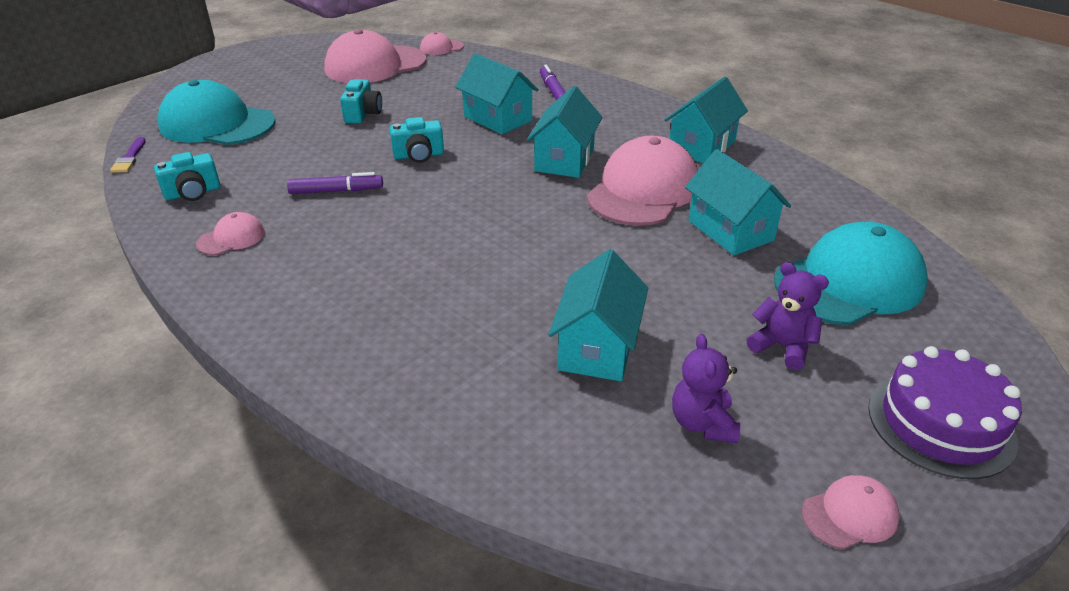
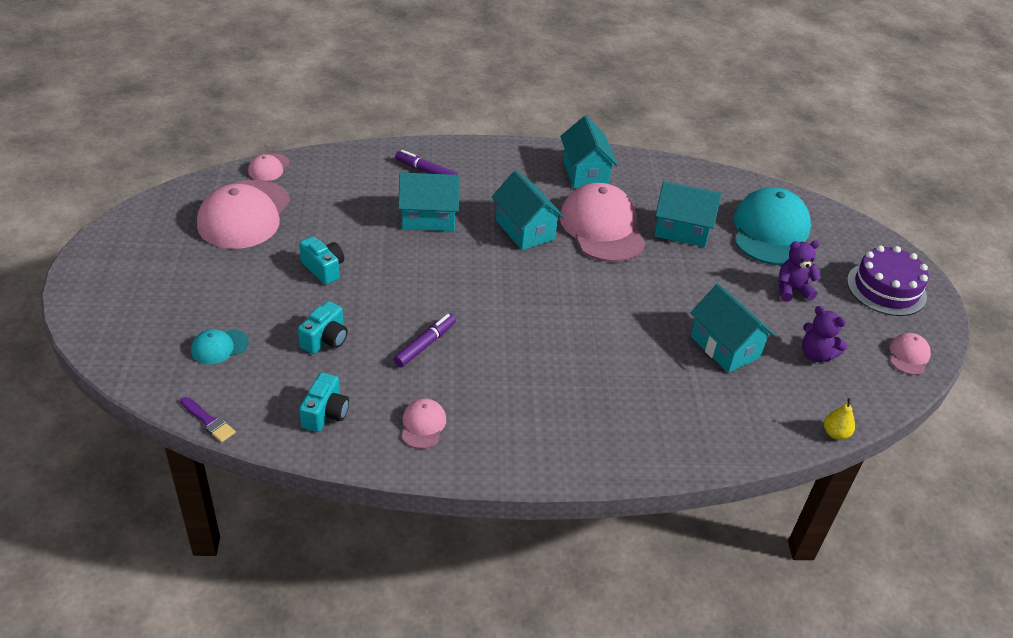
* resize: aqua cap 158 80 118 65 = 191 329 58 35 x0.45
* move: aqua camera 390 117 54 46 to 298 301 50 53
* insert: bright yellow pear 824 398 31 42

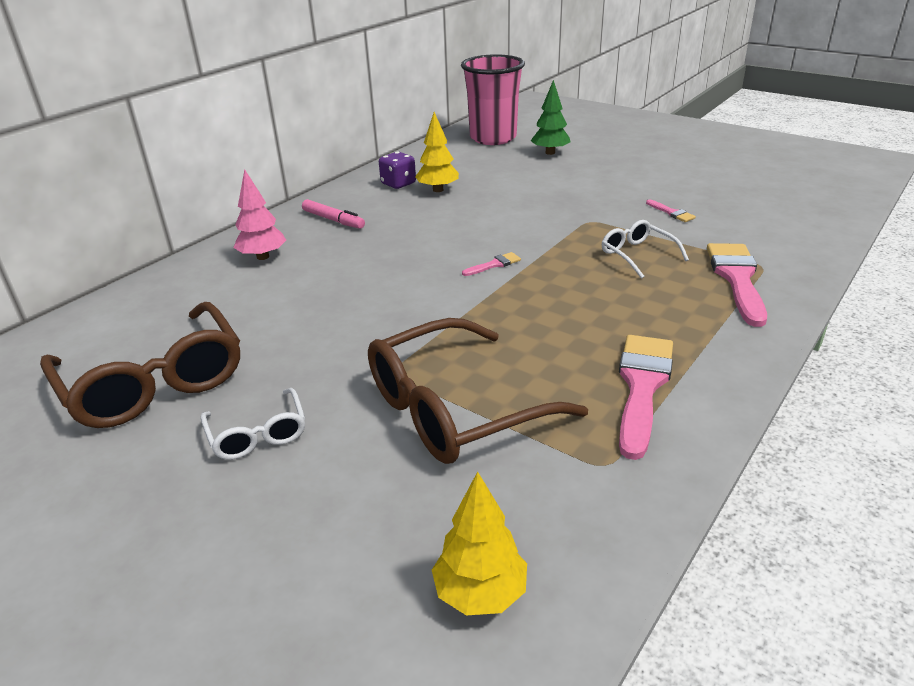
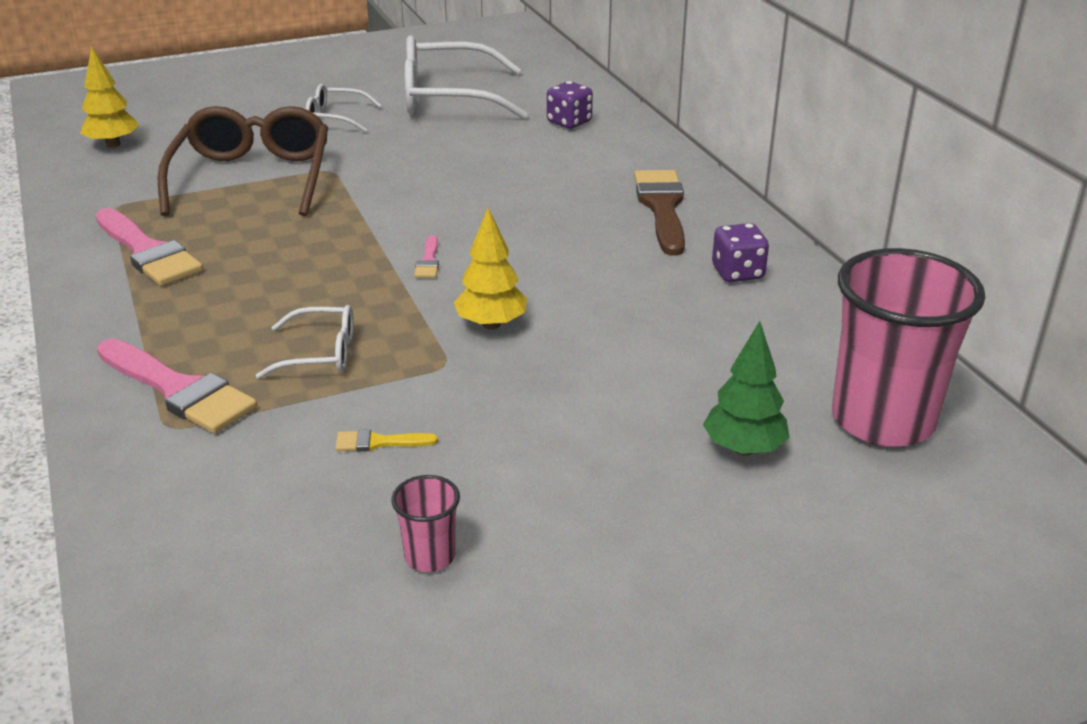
* recolor: brown glasses 40 302 200 126 to snow-white glasses 405 35 123 84
* delete: rose-pink fir tree 233 169 53 91
* replace: rose-pink marker pen 302 199 63 30 to brown brush 634 170 51 86
* move: bright yellow fir tree 415 112 44 80 to 454 208 73 122
* recolor: rose-pink brush 646 199 50 23 to bright yellow brush 335 429 103 23
* insert: rose-pink tumbler 391 475 69 97
* insert: royal purple dice 547 81 46 48

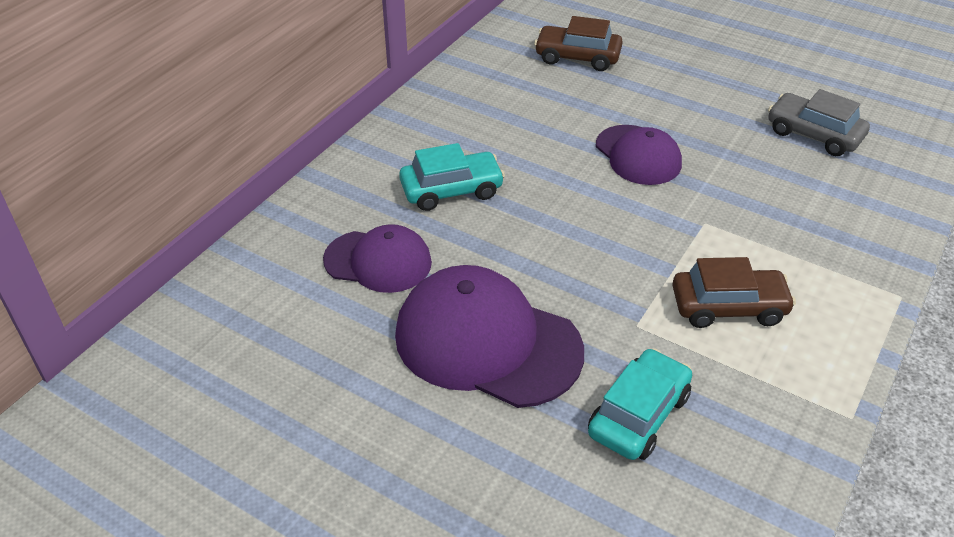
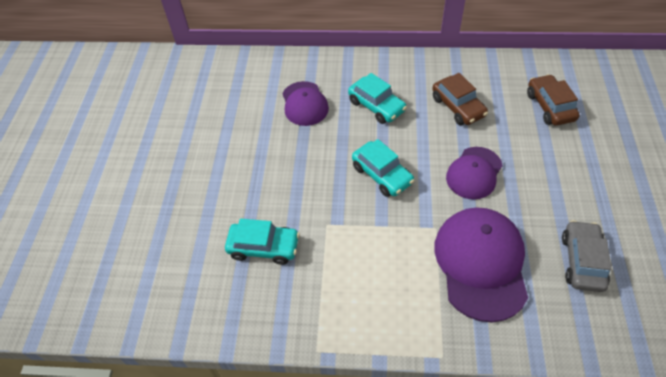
* move: royal purple cap 395 265 189 143 to 434 207 94 115
* move: brown car 672 257 124 71 to 432 73 56 52
* insert: aqua car 352 139 62 58

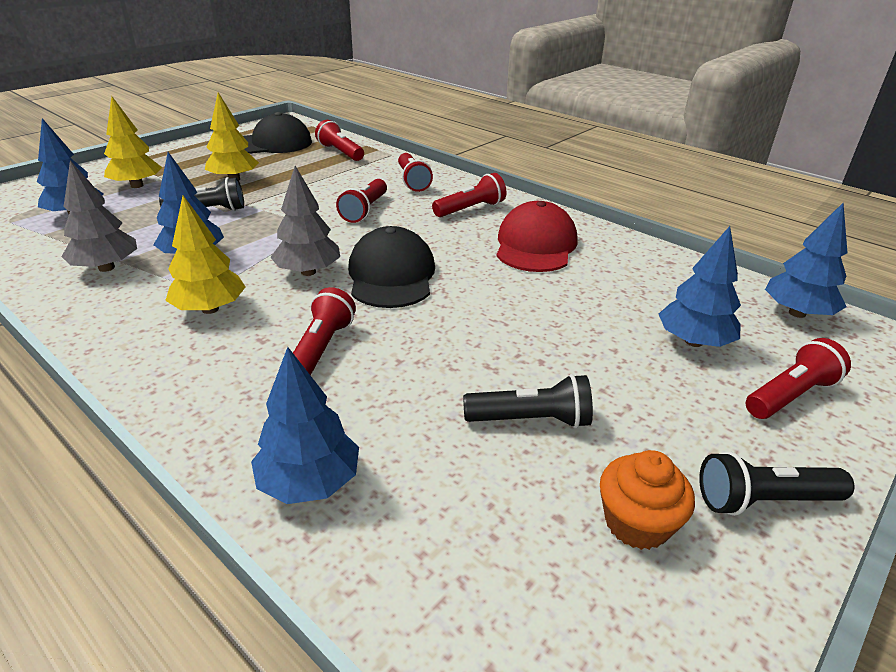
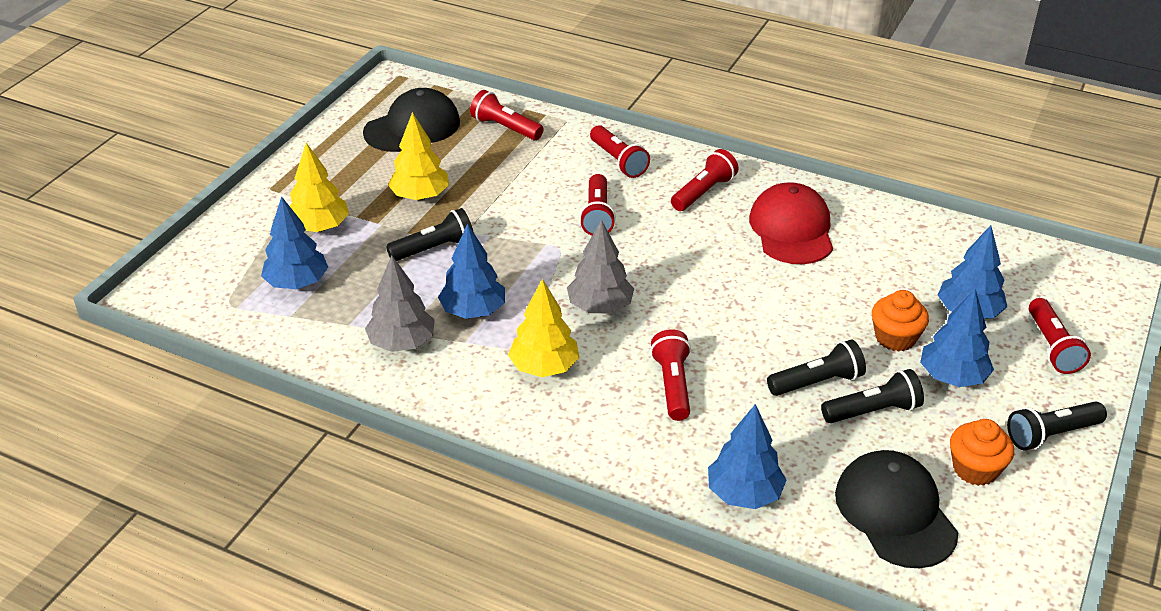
* move: ebony cap 348 226 87 82 to 835 450 124 118
* rotate: crimson flashlight 746 338 105 81 = 1029 298 62 76 135 degrees clockwise
* move: cobalt fir tree 765 203 83 115 to 920 289 74 98
* insert: ebony flashlight 767 339 99 57
* insert: bright orange fairy cake 872 290 57 62

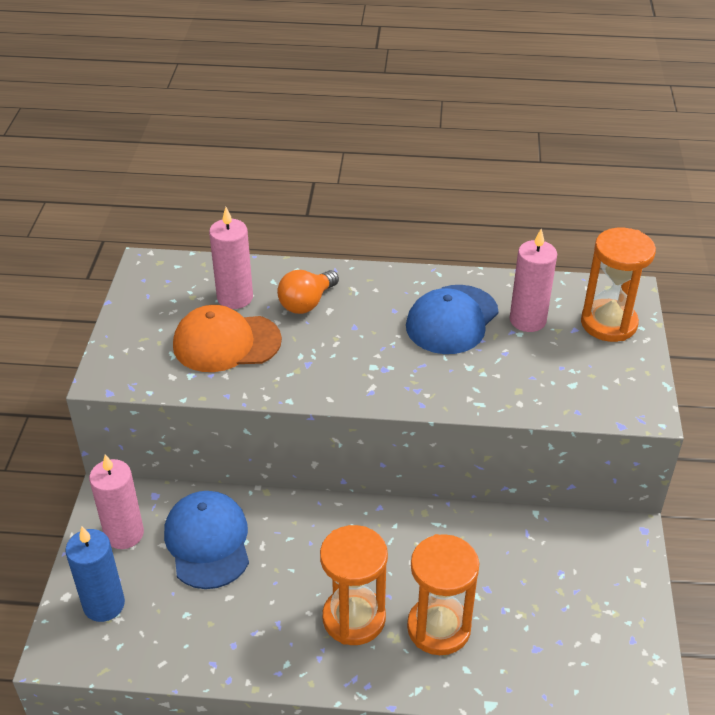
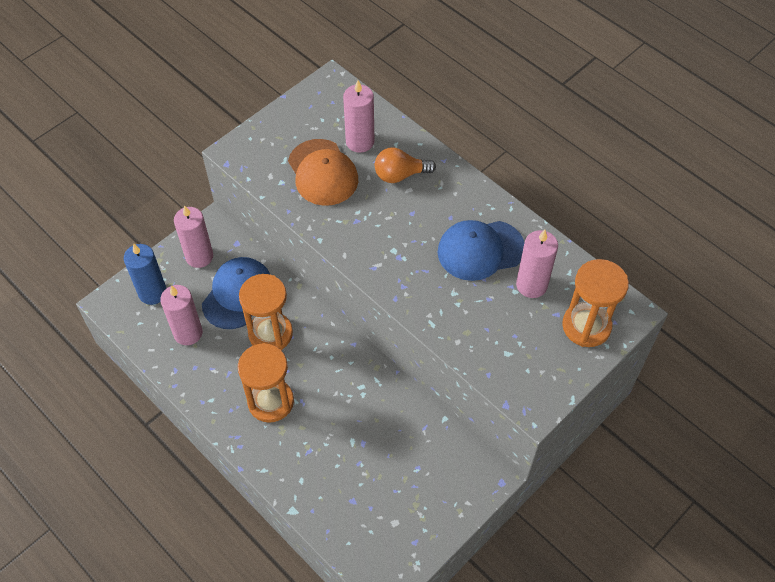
* rotate: bright orange cap 173 305 109 67 = 288 139 70 67 150 degrees counterclockwise
* move: bright orange sand timer 407 534 73 121 to 239 274 54 76
* insert: rose-pink candle 160 285 43 60

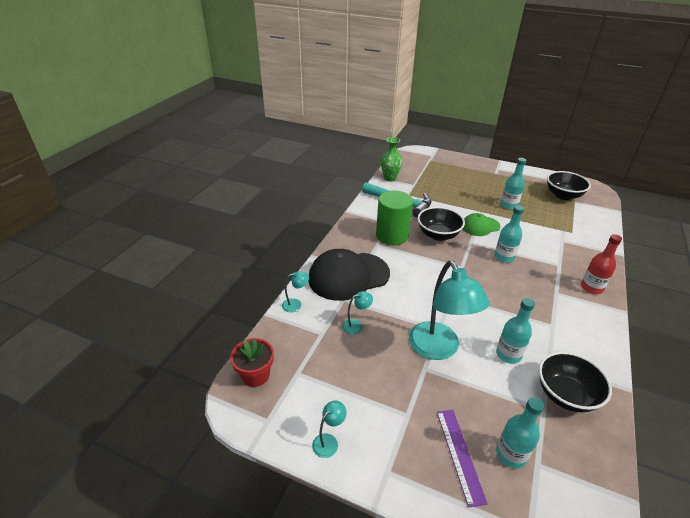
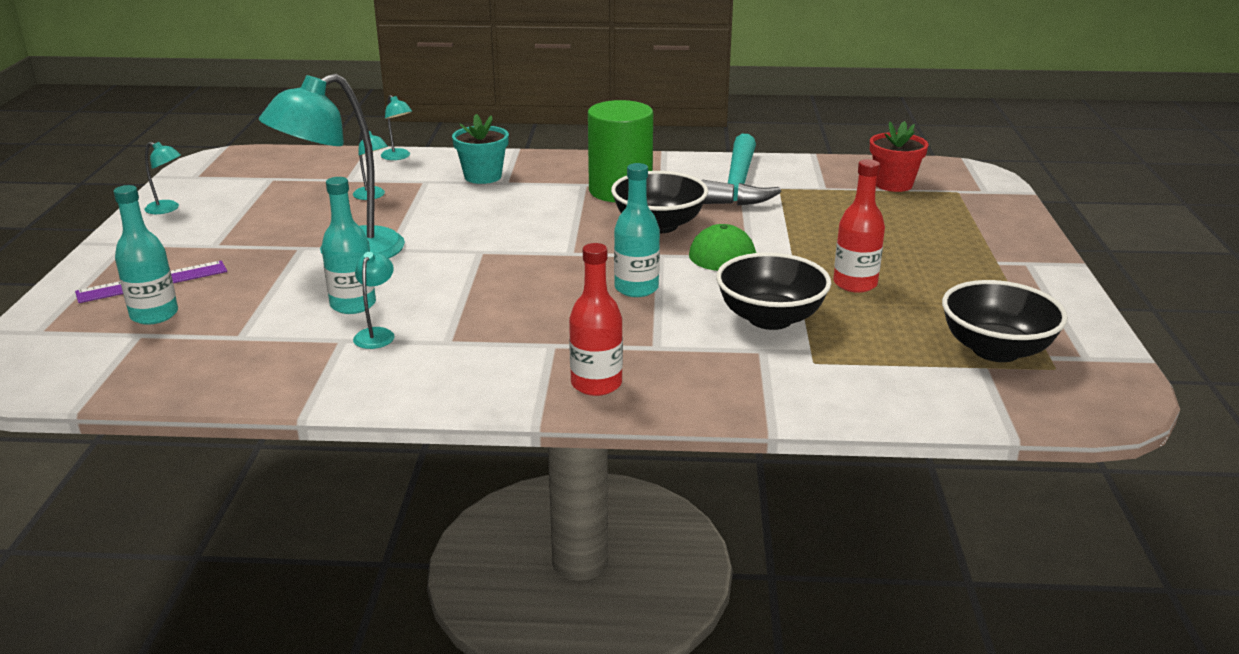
* move: crimson flower pot 230 338 44 49 to 870 121 58 71
* replace: ebony cap 308 249 82 52 to aqua flower pot 452 114 57 70
* delete: green vase 381 137 21 45
* recolor: aqua bottle 501 158 25 52 to crimson bottle 833 159 52 134
* move: ebony deep dish 539 352 73 60 to 716 252 115 78
* insert: aqua lamp 353 252 42 97

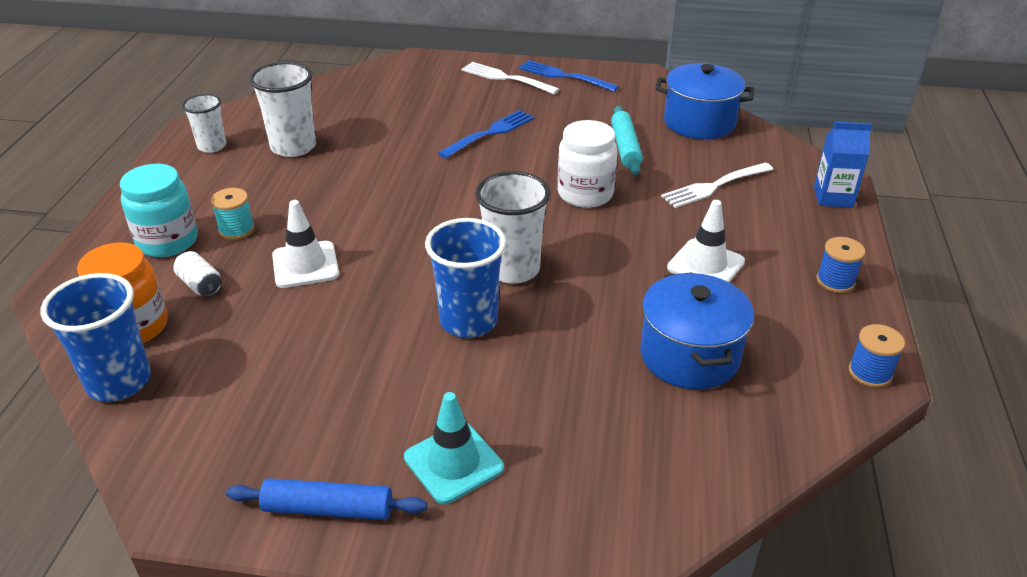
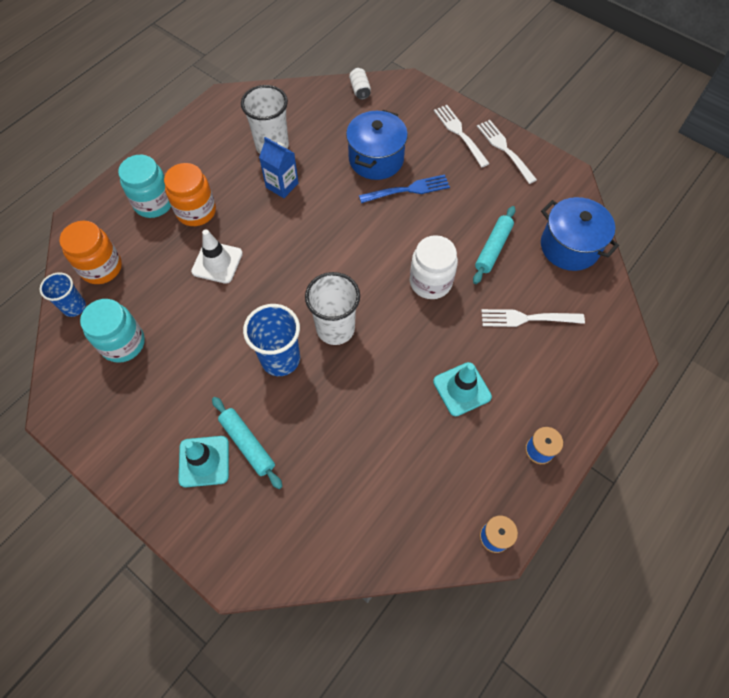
* resize: cobalt tumbler 41 273 110 129 = 40 272 46 45 x0.62
* move: snow-white soda can 173 251 49 46 to 349 68 22 32
* delete: snow-white tumbler 182 94 44 59
* replace: aqua reel of thread 211 188 44 52 to bright orange jar 164 163 52 63
* delete: cobalt pastry roller 226 478 201 42
* recolor: cobalt fork 518 60 101 32 to snow-white fork 477 120 60 64
* move: cobalt cooking pot 640 272 114 118 to 346 110 62 70
* recolor: snow-white safety cone 667 200 78 82 to aqua safety cone 433 362 59 54
* move: cobalt juice carton 814 122 58 86 to 259 137 40 61
* insert: aqua jar 80 299 65 64
* insert: aqua pastry roller 212 397 71 92

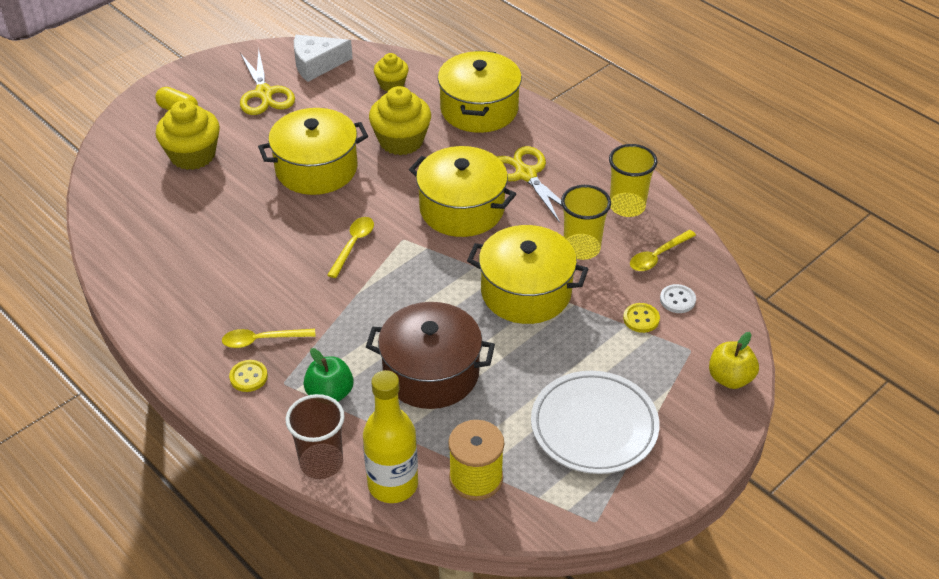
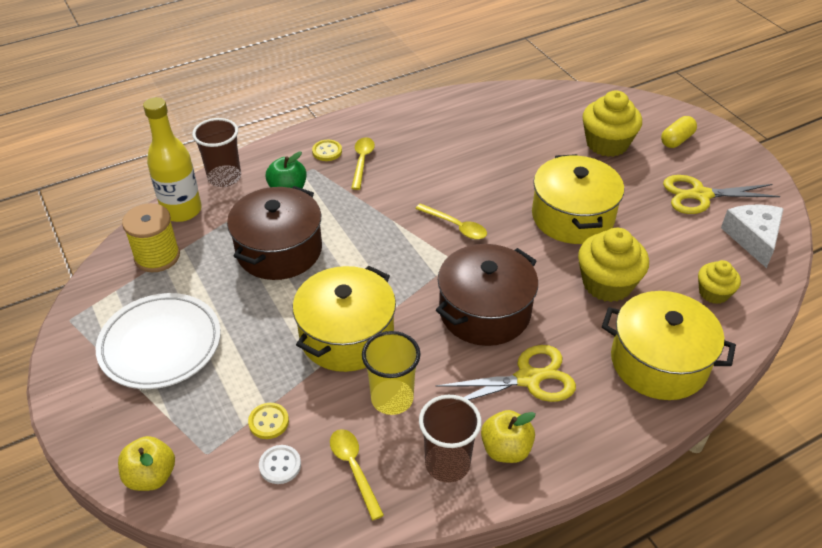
* recolor: bright yellow cooking pot 409 146 107 91 to brown cooking pot 436 244 102 102
* recolor: bright yellow tumbler 609 144 48 73 to brown tumbler 419 395 62 88
* insert: bright yellow toy apple 481 410 55 53

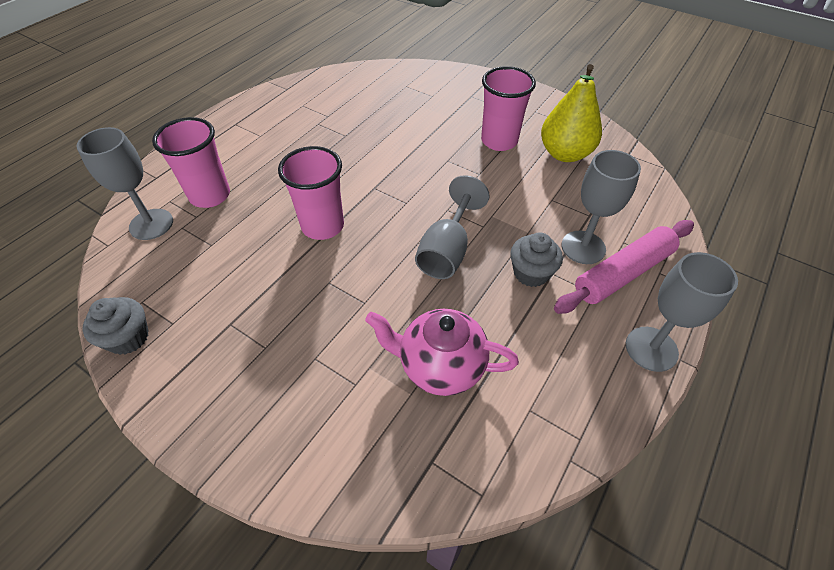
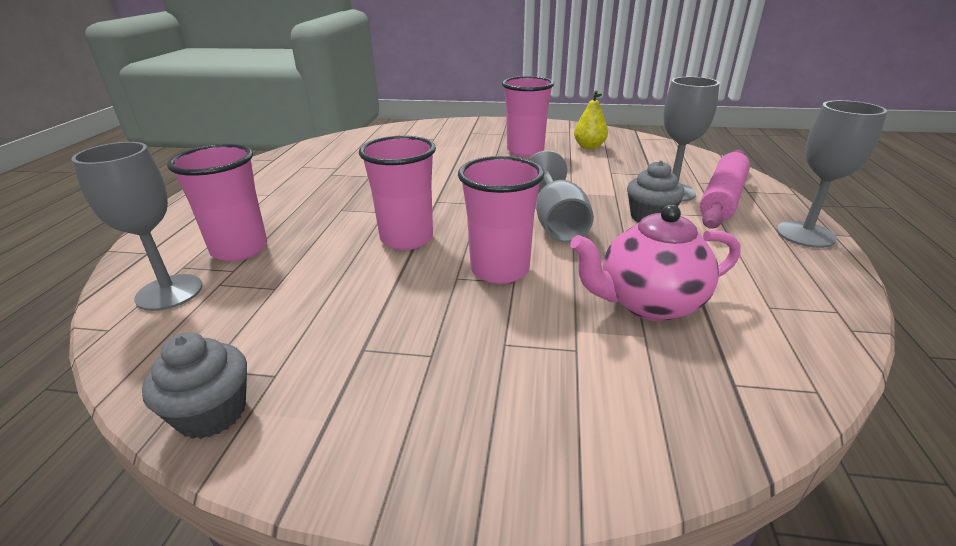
* resize: bright yellow pear 541 64 61 98 = 574 91 34 58 x0.59
* insert: rose-pink tumbler 458 156 86 128

